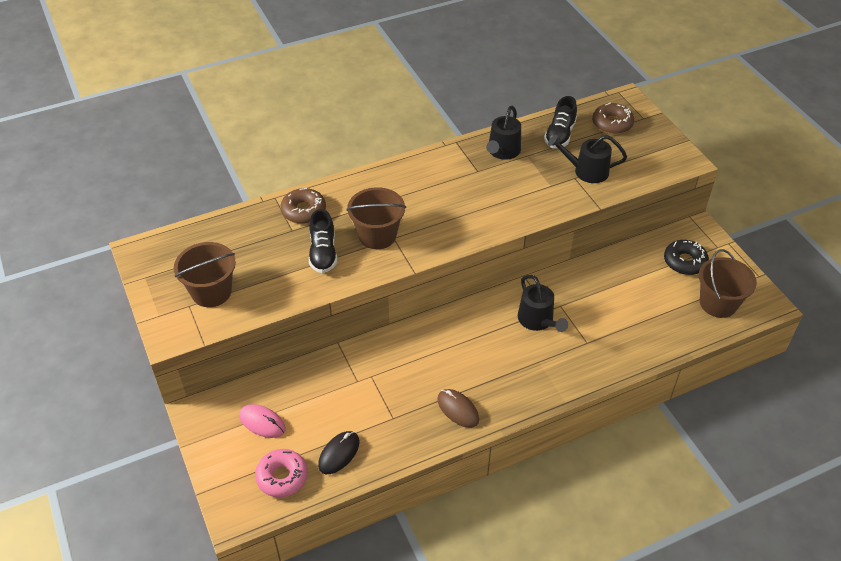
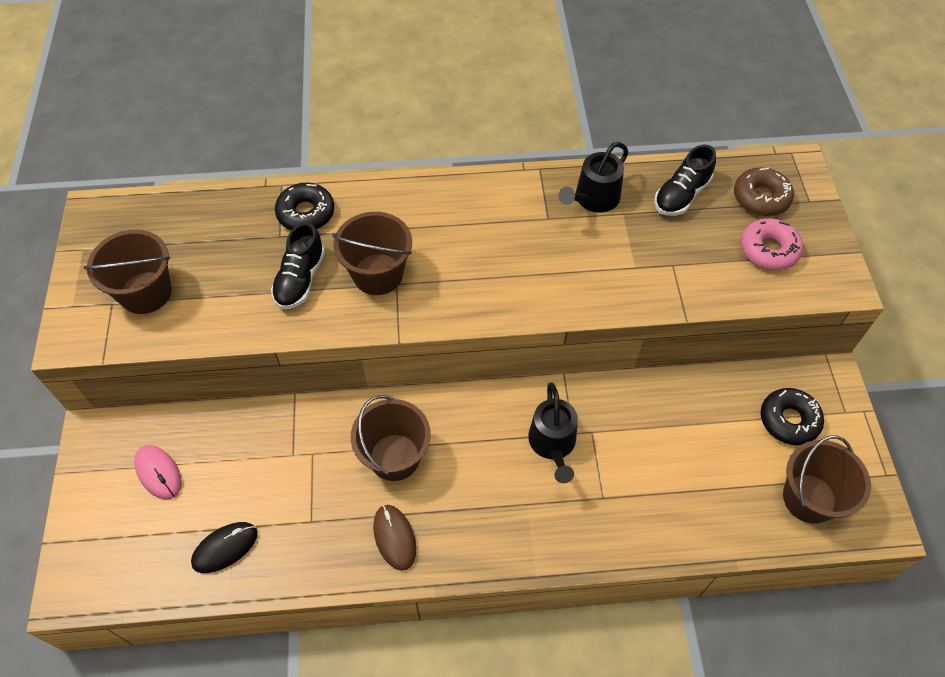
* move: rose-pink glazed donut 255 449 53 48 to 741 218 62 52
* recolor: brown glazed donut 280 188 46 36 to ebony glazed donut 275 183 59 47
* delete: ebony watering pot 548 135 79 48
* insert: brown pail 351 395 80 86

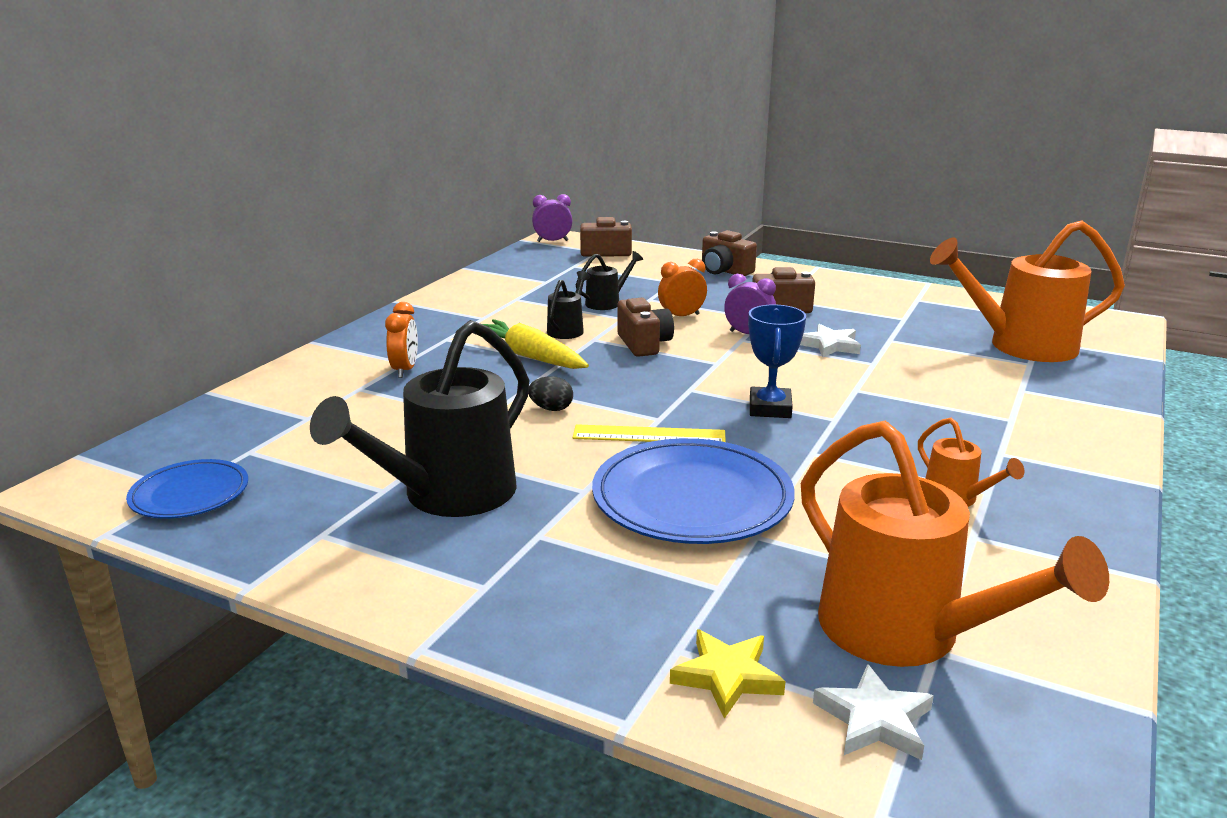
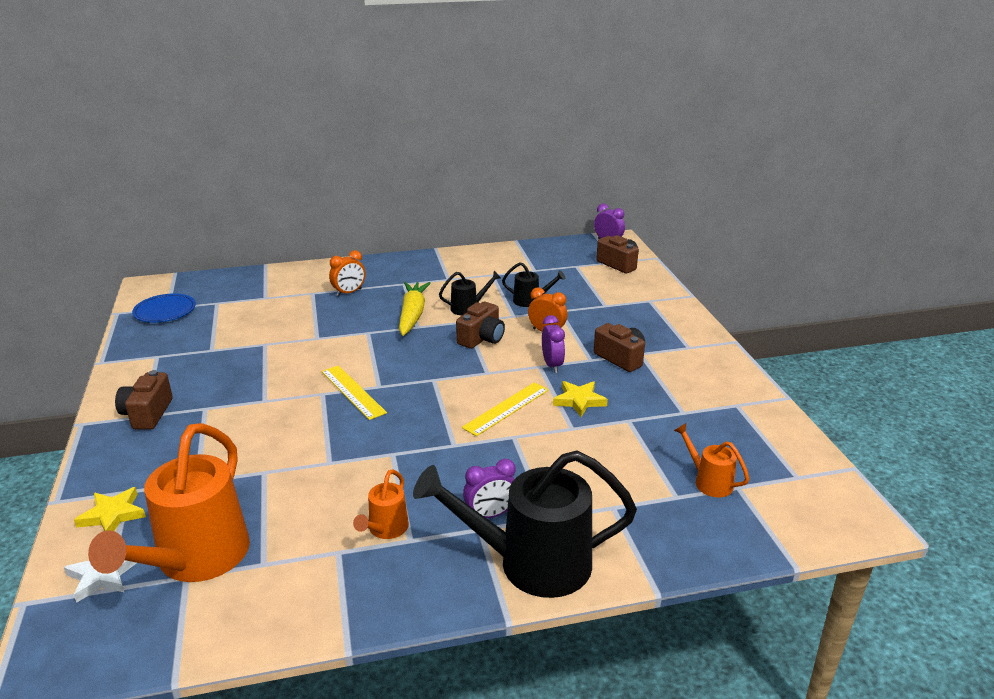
* move: ebony watering pot 310 320 220 197 to 413 450 224 148
* delete: ebony egg 528 376 45 35
* delete: cobalt flat dish 592 438 203 106
* move: brown camera 702 230 55 46 to 115 370 58 60
* delete: cobalt award cup 748 305 58 113
* recolor: snow-white star shape 800 324 61 33 to bright yellow star shape 553 381 55 36
* resize: bright orange watering pot 930 220 195 142 = 674 423 75 74 x0.47
* insert: bright yellow measuring stick 462 382 87 54
* insert: royal purple bedside clock 463 459 53 59

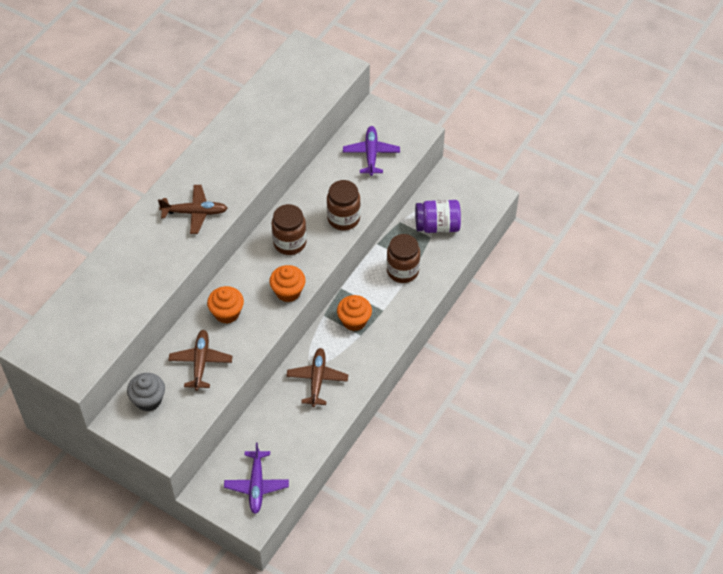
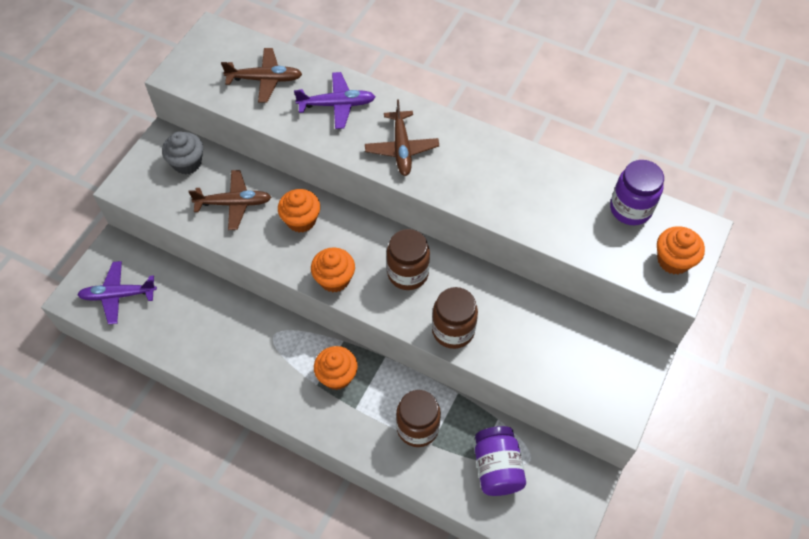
* move: brown aeroplane 286 348 62 59 to 221 48 81 55
* move: royal purple aeroplane 343 126 57 50 to 294 72 81 57
* insert: royal purple jar 610 160 54 65
* insert: bright orange fairy cake 657 226 48 48

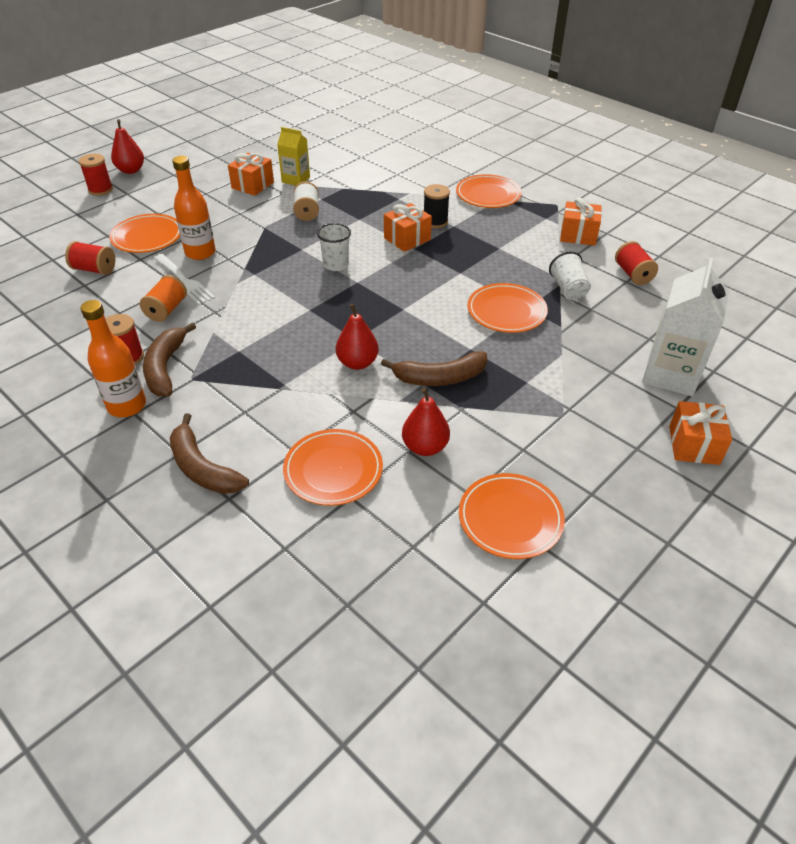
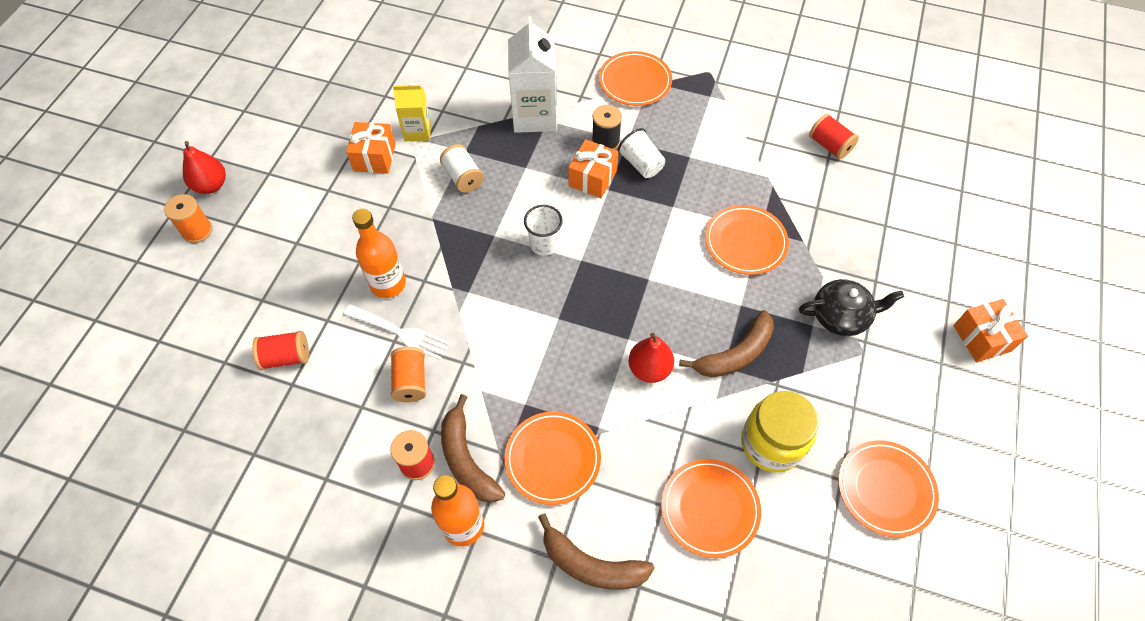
* recolor: crimson reel of thread 79 154 34 42 to bright orange reel of thread 164 194 49 49
* move: bright orange flat dish 109 214 71 39 to 504 411 97 94
* replace: crimson pear 402 388 48 68 to bright yellow jar 741 391 77 81
* move: snow-white tumbler 549 252 42 48 to 617 128 49 50
* delete: bright orange gift 560 197 42 49
* move: snow-white juice carton 642 258 87 138 to 508 16 49 117
* insert: ebony teapot 799 279 105 57

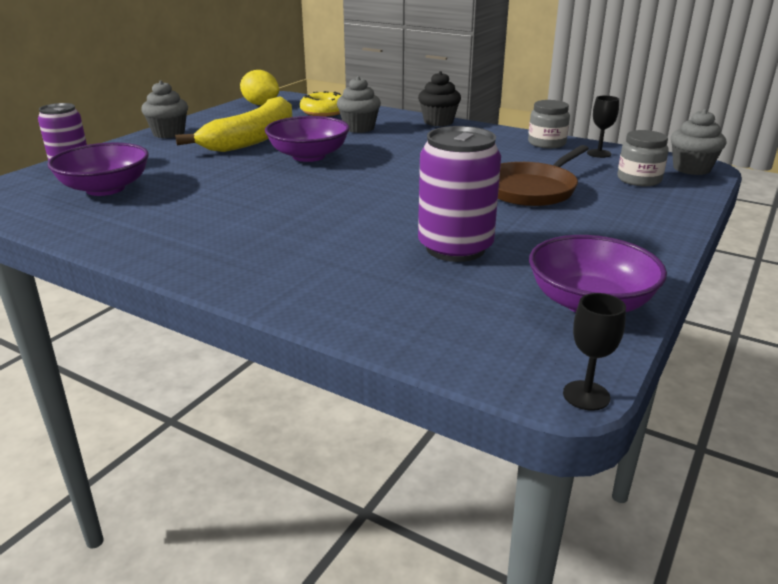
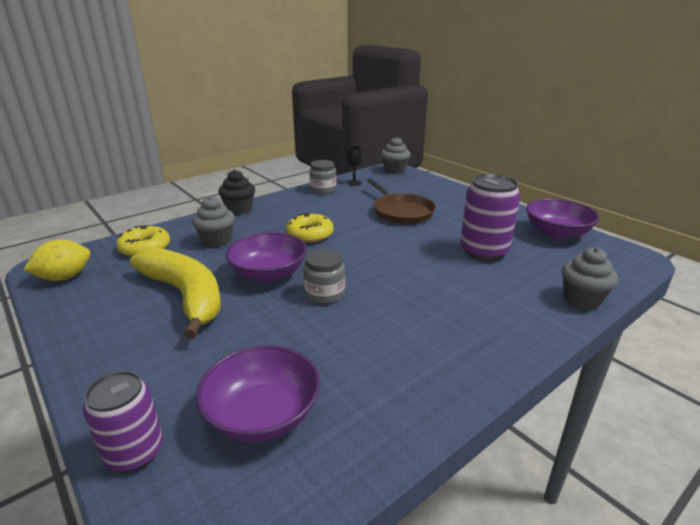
* move: ash-grey fairy cake 141 80 47 58 to 562 247 56 63
* delete: ebony goblet 563 293 63 118
* move: ash-grey jar 617 130 52 56 to 303 249 42 55
* insert: bright yellow glazed donut 286 213 47 30

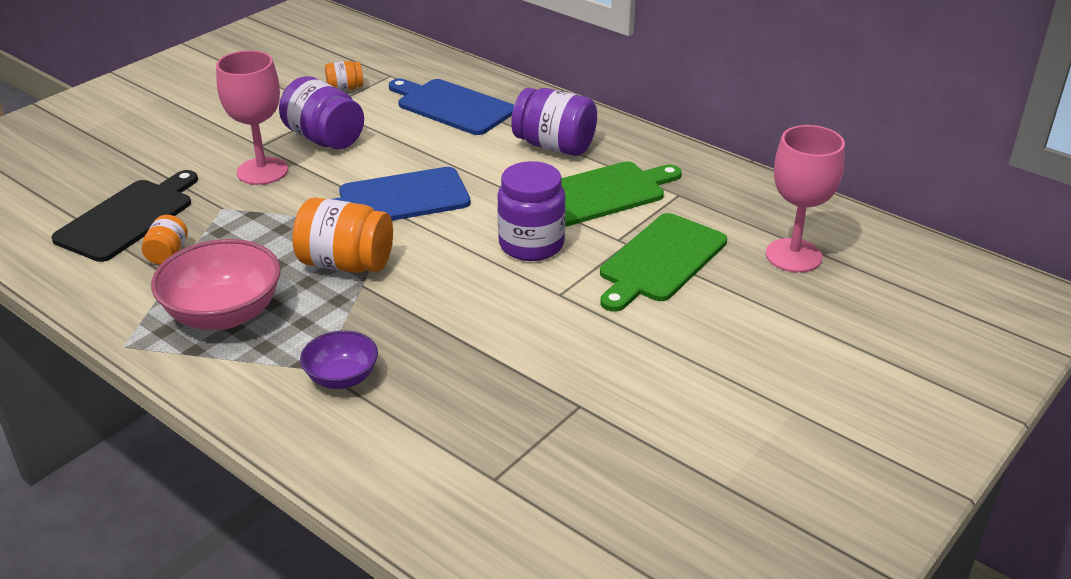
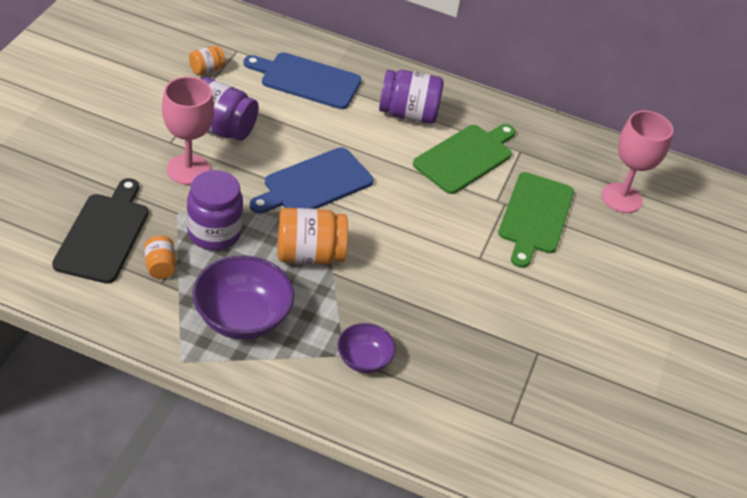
* recolor: rose-pink deep dish 151 239 130 91 to royal purple deep dish 192 255 102 85
* move: royal purple jar 497 161 69 100 to 187 170 56 80

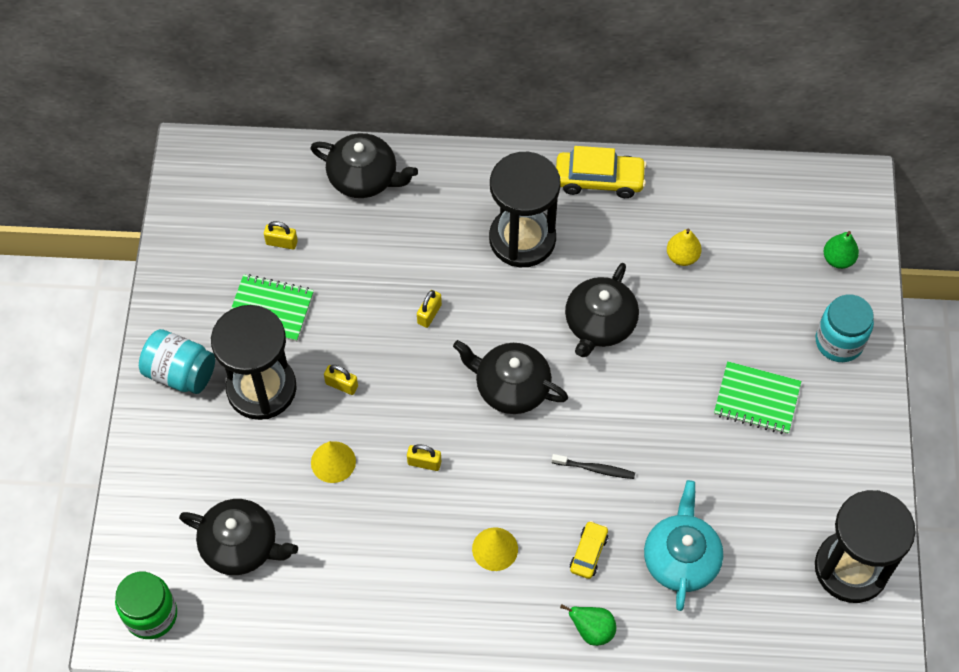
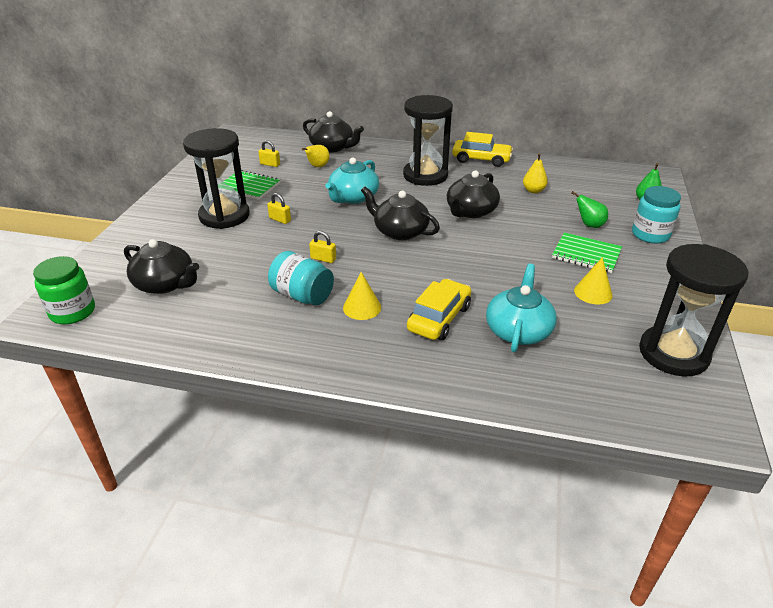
* move: aqua jar 139 329 76 65 to 268 251 66 54
* move: bright yellow solid cone 311 441 45 42 to 574 257 38 48
* replace: bright yellow lock 417 290 25 38 to aqua teapot 326 158 53 46
* delete: ebony tooth brush 552 454 83 25
* move: green pear 560 604 56 42 to 571 191 37 37
* resize: bright yellow car 570 521 38 58 = 407 279 64 61 x1.74
* insert: bright yellow pear 302 145 28 22

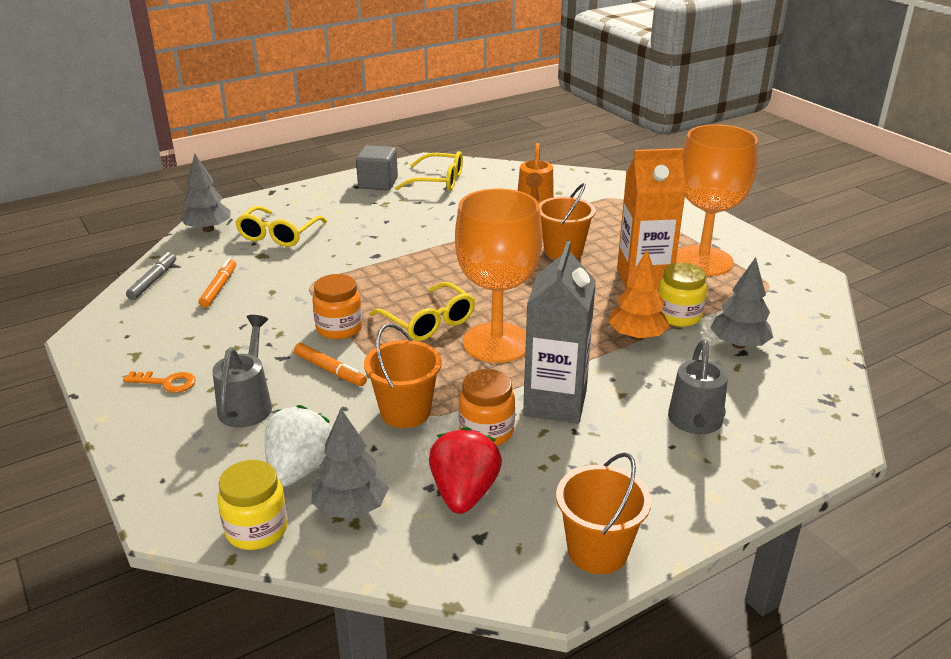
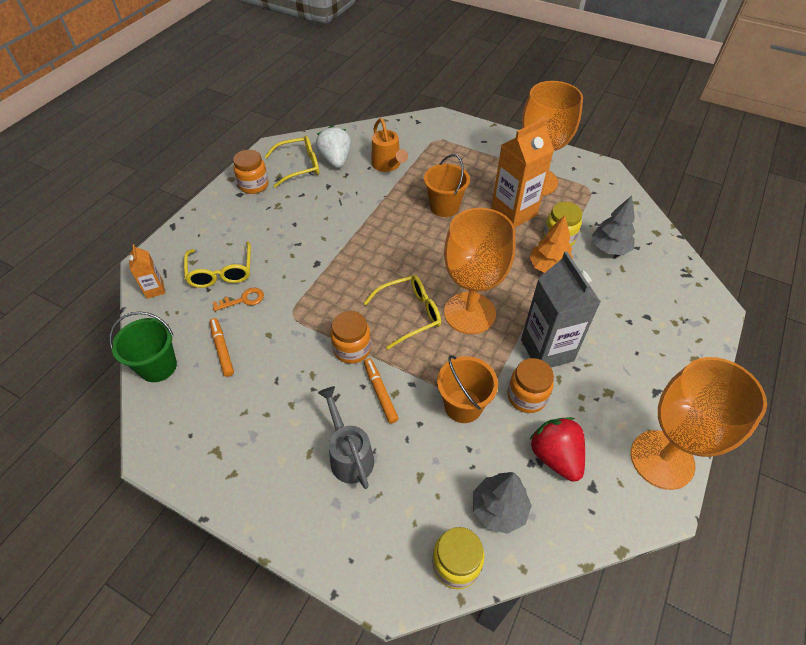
* move: bright orange key 123 371 73 22 to 213 288 51 23
* replace: ash-grey marker pen 126 252 50 48 to green pail 109 311 68 71
* replace: ash-grey fir tree 180 154 51 78 to bright orange juice carton 128 244 37 55
* move: snow-white toy strawberry 265 405 66 82 to 316 126 35 42
* rotate: bright orange marker pen 294 343 73 43 = 364 358 35 65 120 degrees counterclockwise
* replace: ash-grey solid cube 356 145 42 45 to bright orange jar 233 150 36 44
* rotate: bright yellow glasses 369 282 106 59 = 363 275 78 74 45 degrees counterclockwise
* replace: bright orange pail 556 452 95 122 to bright orange goblet 631 357 136 133
* delete: ash-grey watering pot 668 339 60 95

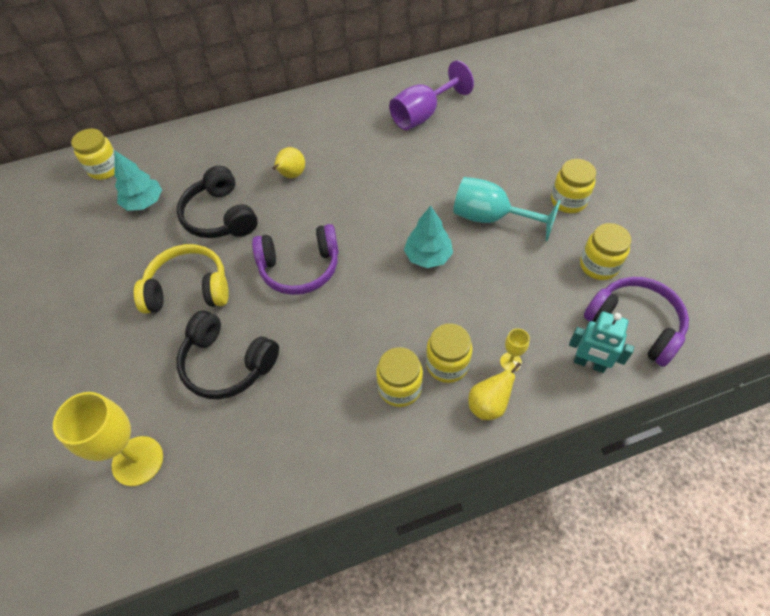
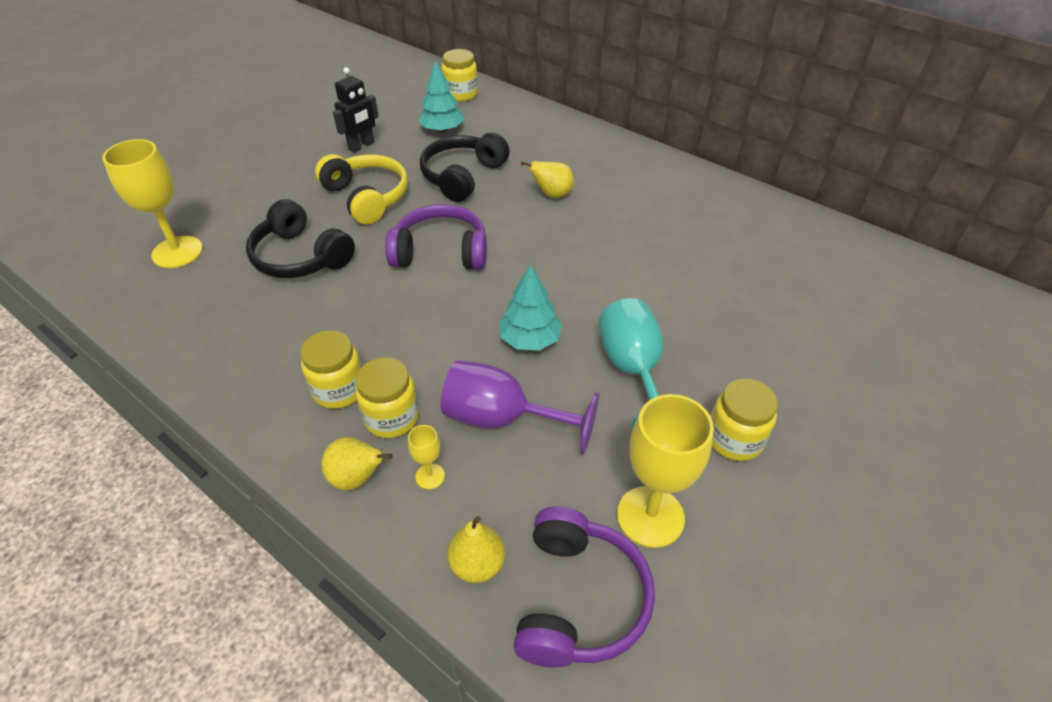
* rotate: ebony headphones 177 311 102 88 = 246 199 109 79 45 degrees counterclockwise
* rotate: royal purple headphones 252 224 87 71 = 385 204 102 66 135 degrees clockwise
* move: royal purple goblet 389 60 85 70 to 441 360 158 95
* replace: aqua toy robot 569 312 65 61 to bright yellow pear 447 516 58 67
* replace: bright yellow jar 580 223 51 57 to bright yellow goblet 617 394 97 154
* insert: ebony toy robot 333 67 46 86

